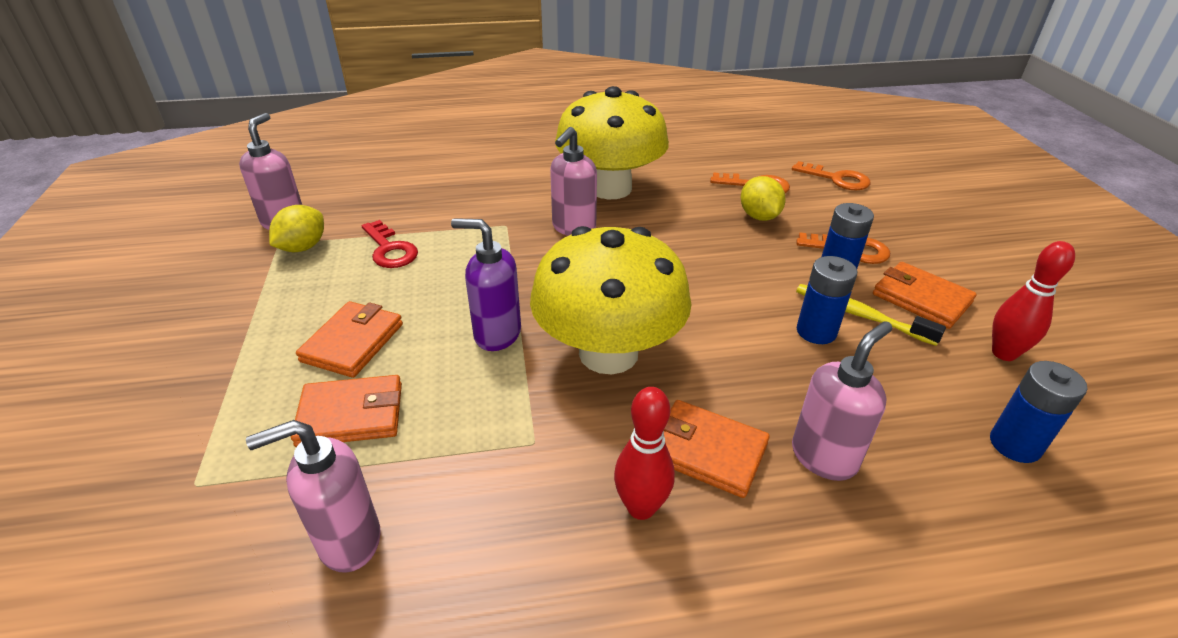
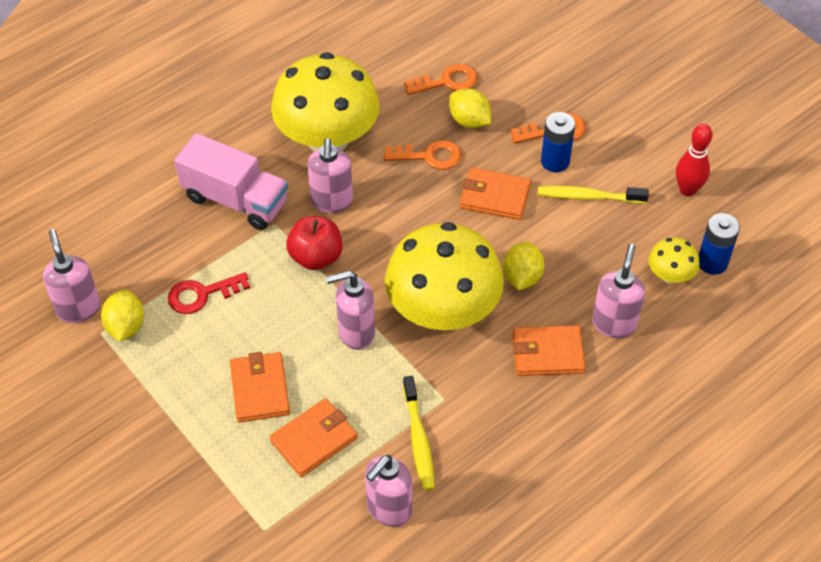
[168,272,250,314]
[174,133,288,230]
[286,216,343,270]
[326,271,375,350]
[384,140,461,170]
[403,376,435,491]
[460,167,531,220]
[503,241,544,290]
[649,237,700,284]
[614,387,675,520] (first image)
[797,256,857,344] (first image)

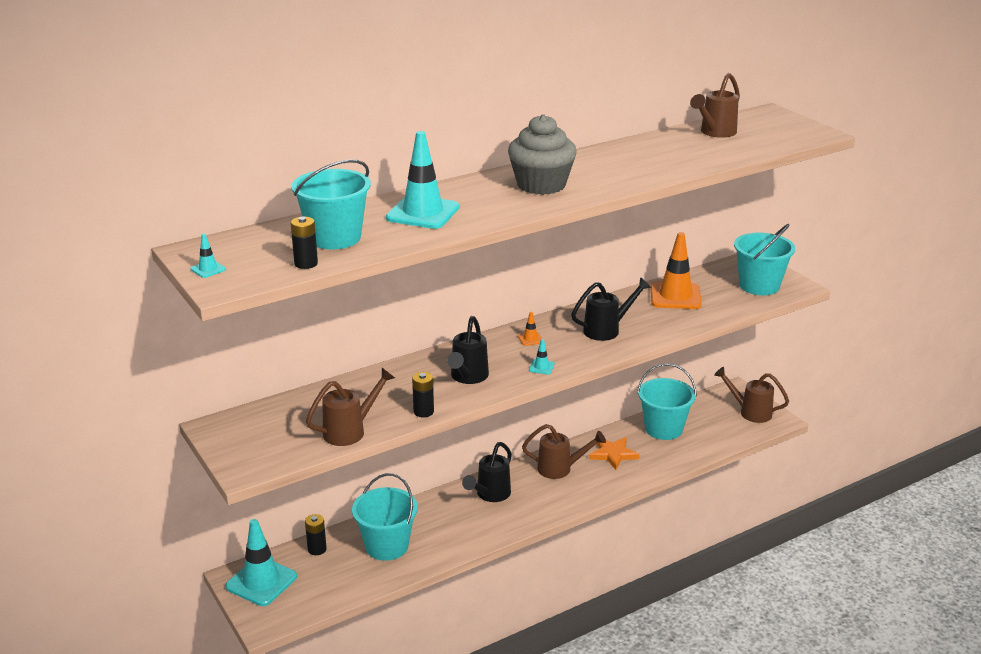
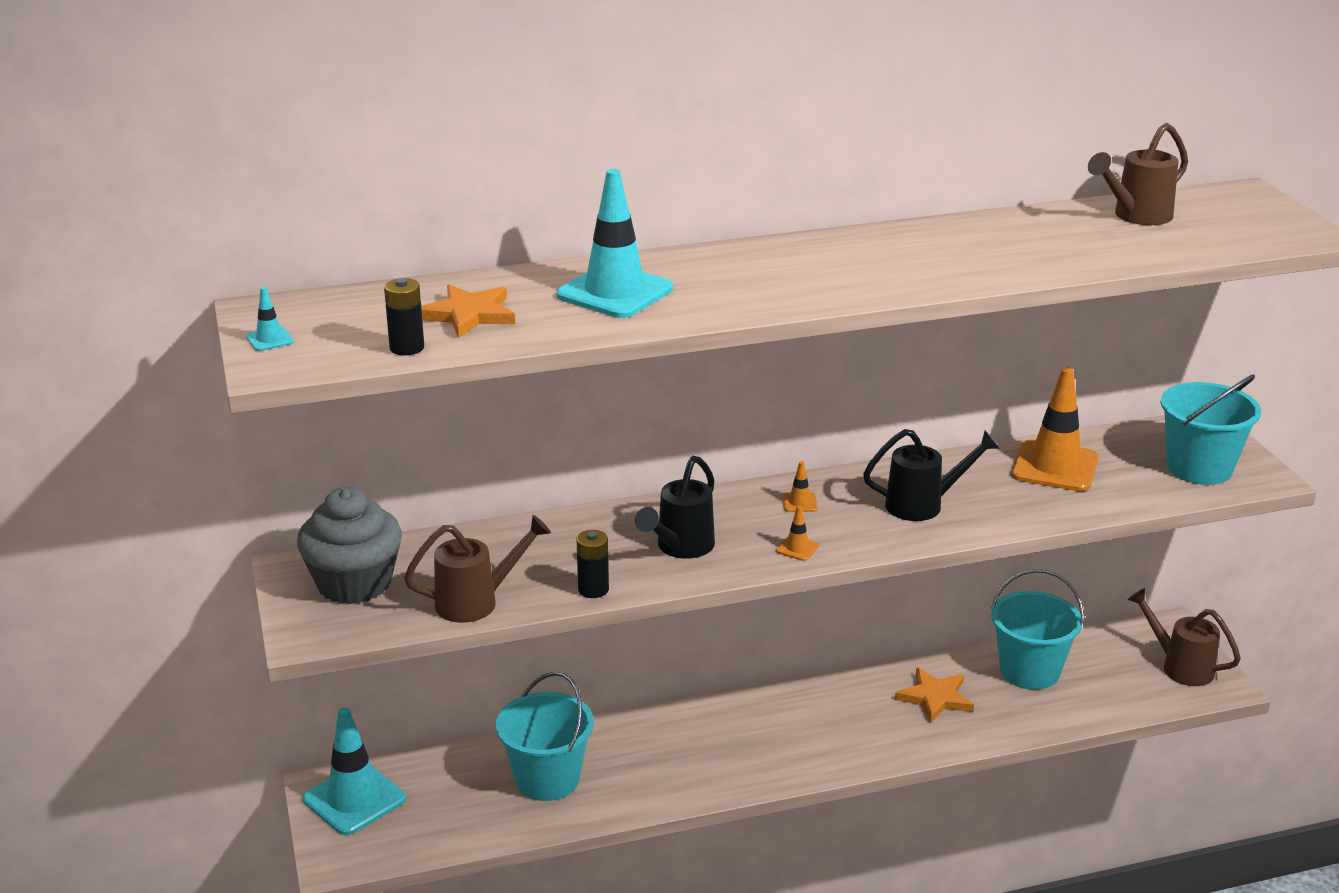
[297,487,402,604]
[421,285,515,338]
[776,505,819,561]
[305,514,327,555] (first image)
[462,442,512,502] (first image)
[522,424,606,479] (first image)

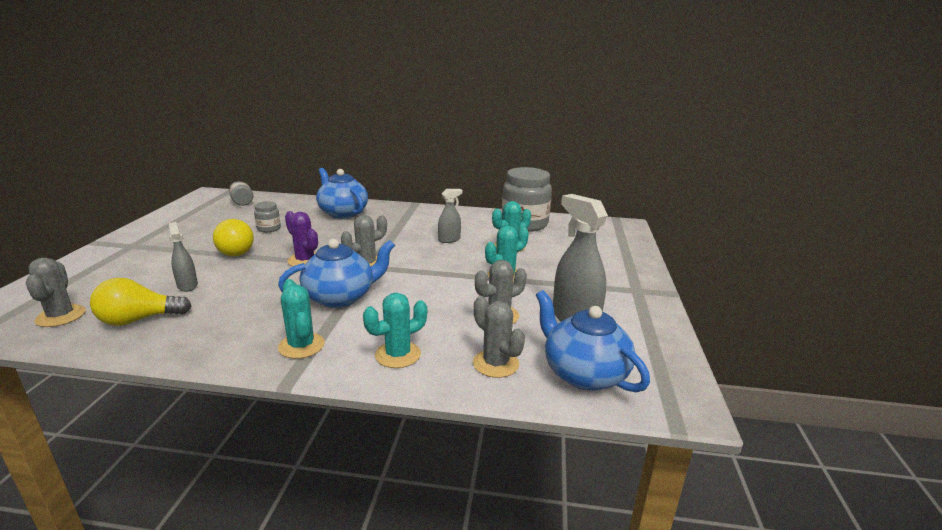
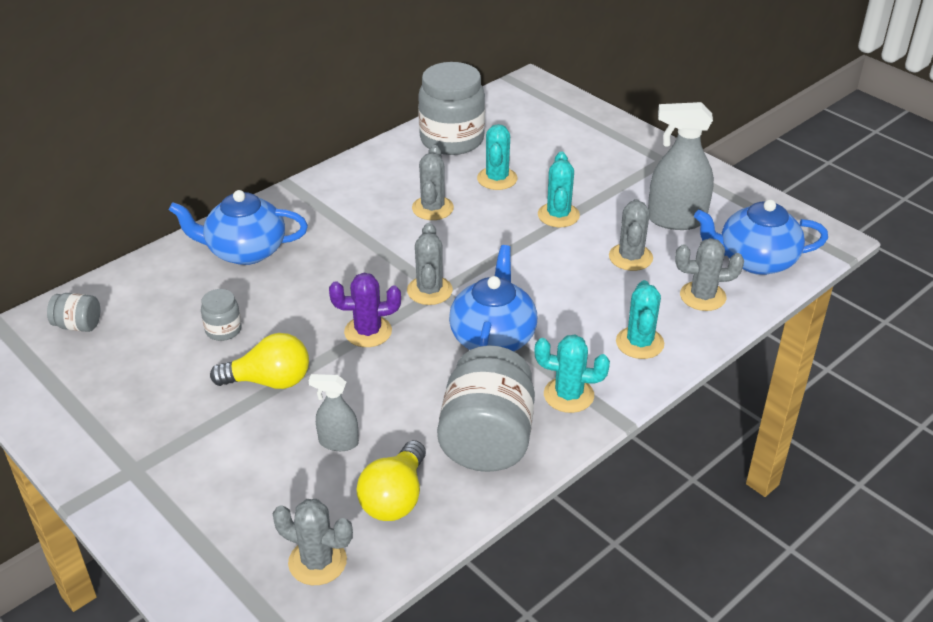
[412,145,454,220]
[437,345,535,472]

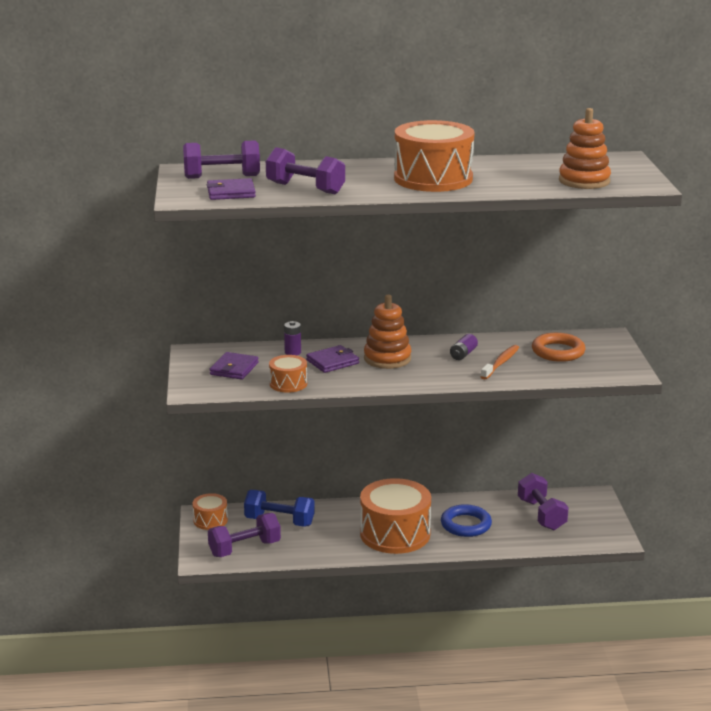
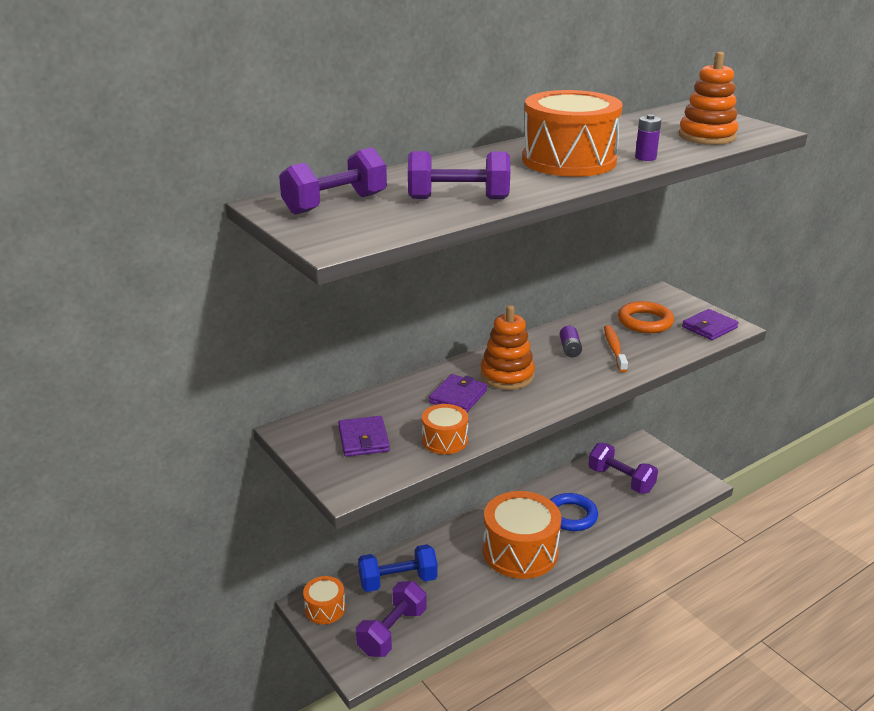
[635,114,661,161]
[682,309,738,340]

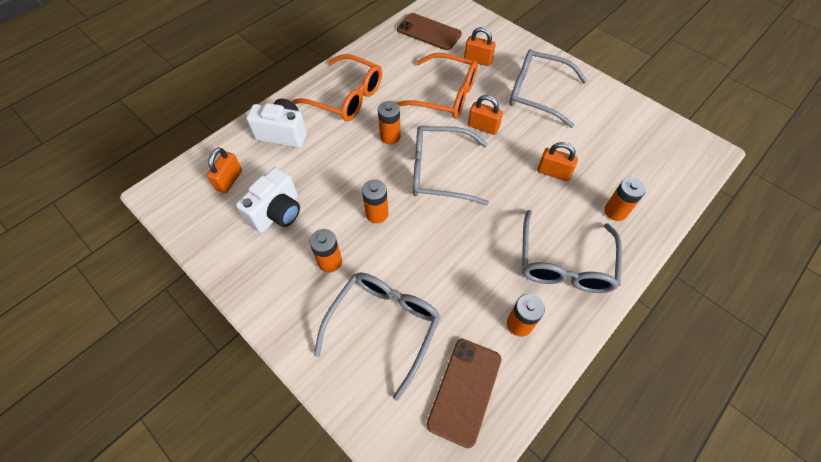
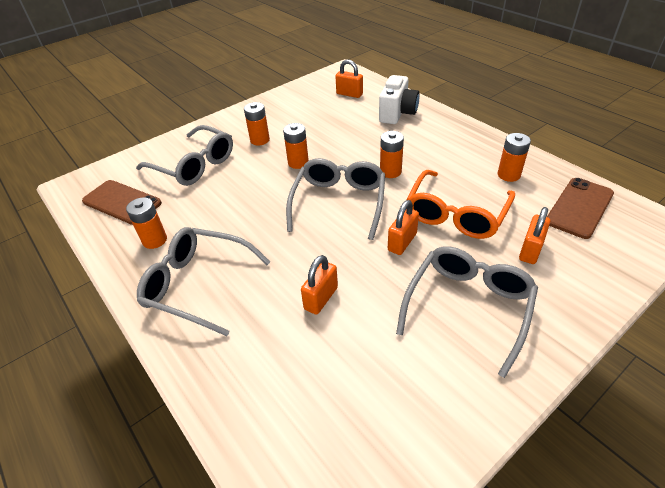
[498,133,531,182]
[236,167,300,233] (first image)
[292,54,382,121] (first image)

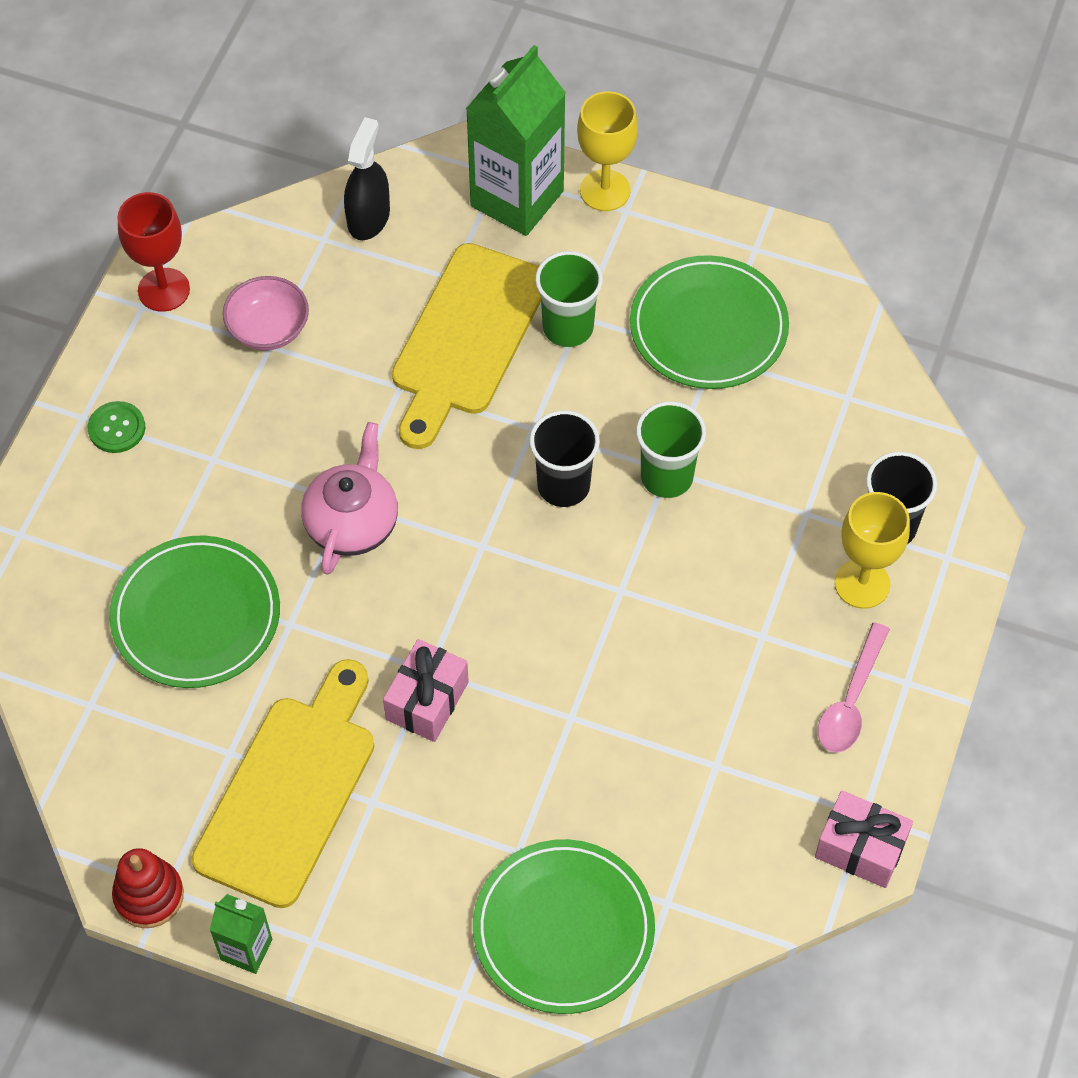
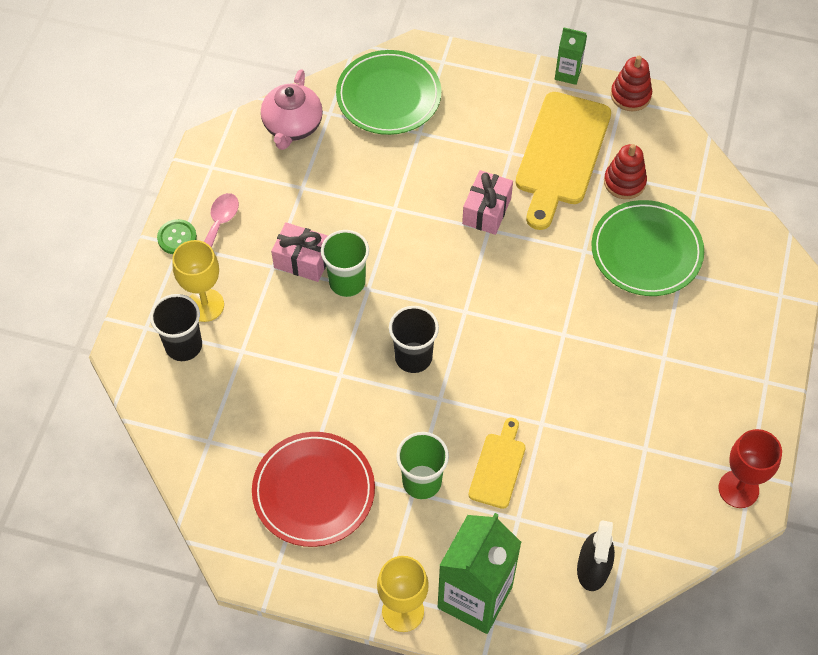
[157,219,197,254]
[252,432,375,547]
[261,69,323,150]
[271,222,328,282]
[321,230,369,297]
[469,418,526,509]
[604,144,647,199]
[223,276,309,350] (first image)

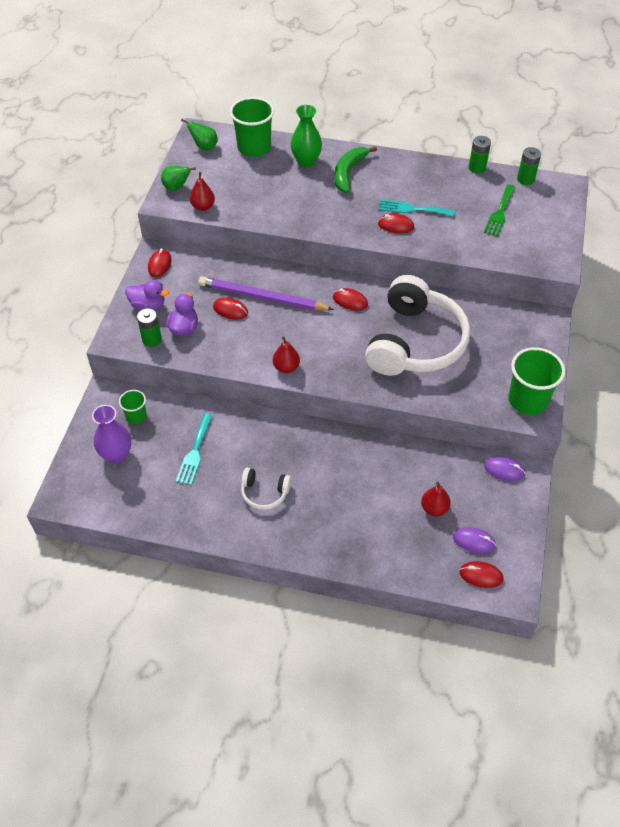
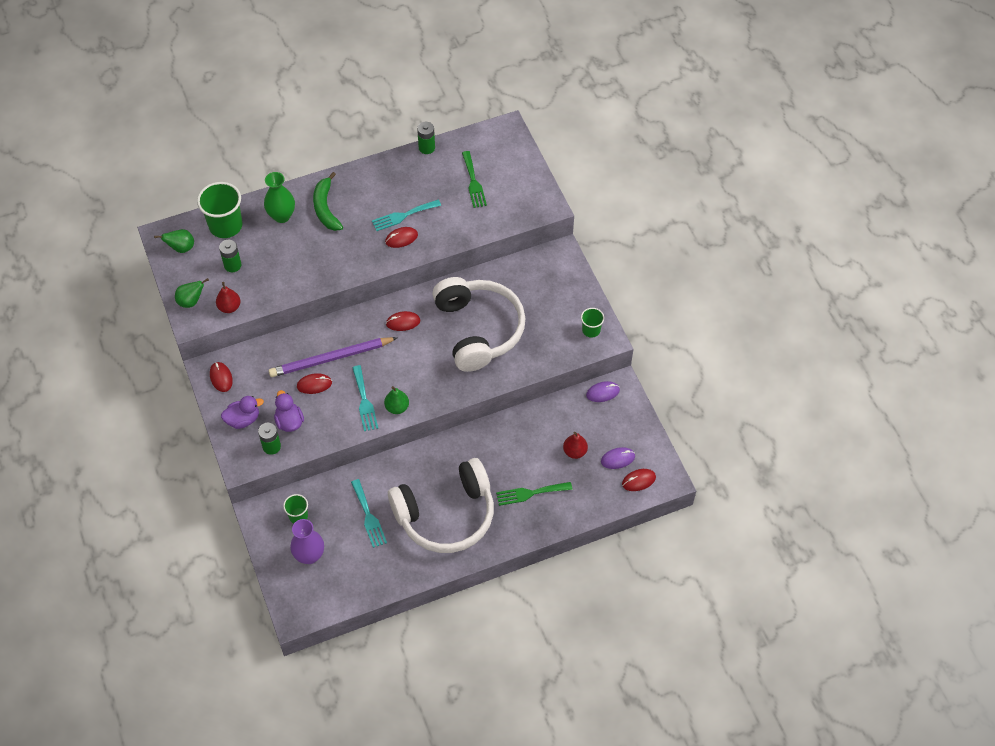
[219,240,241,272]
[352,365,378,431]
[384,386,409,414]
[388,458,494,553]
[496,482,572,506]
[581,308,604,338]

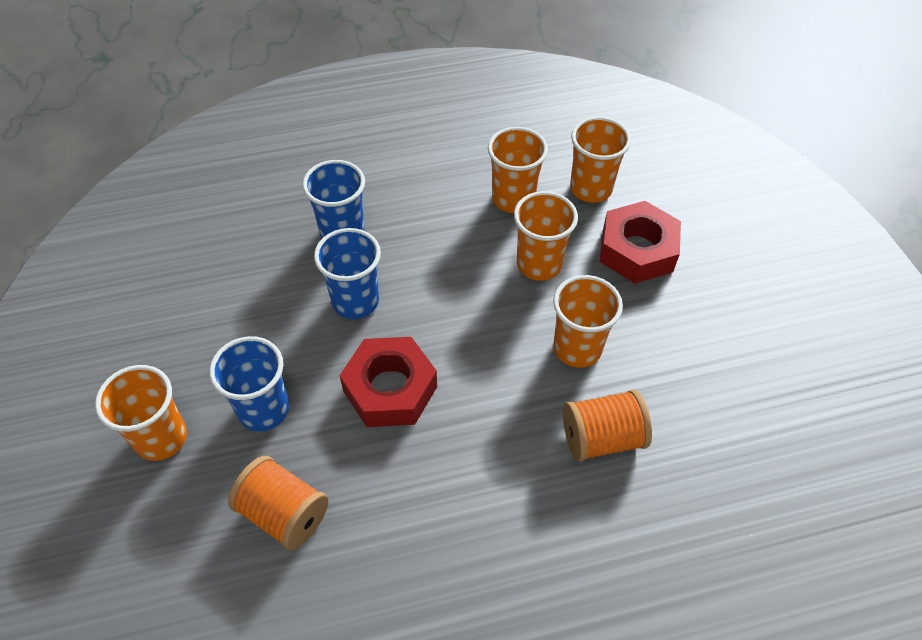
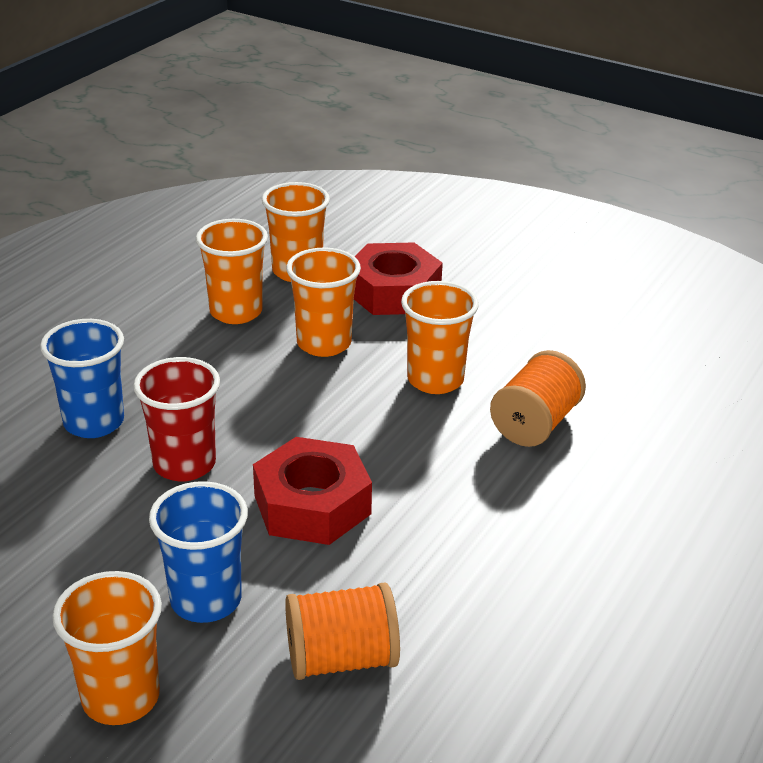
[133,357,220,482]

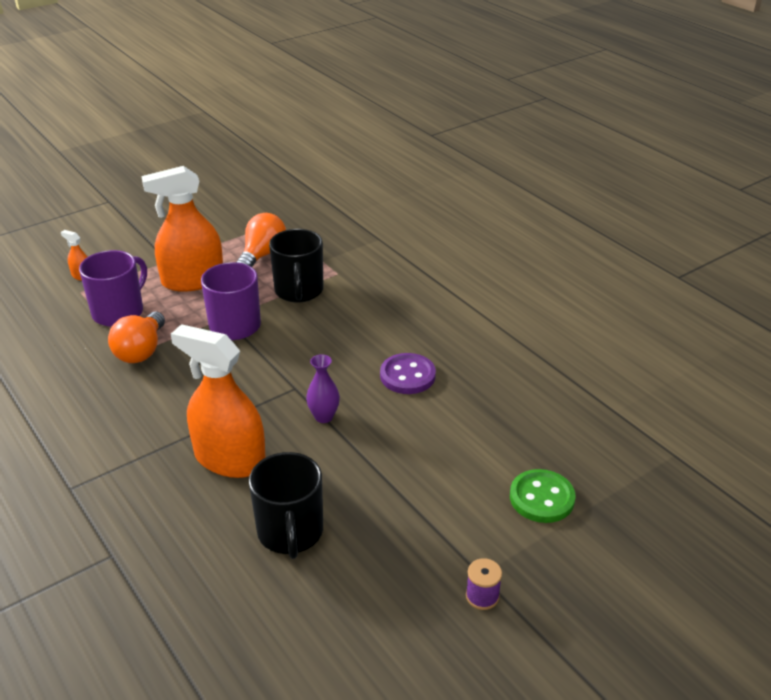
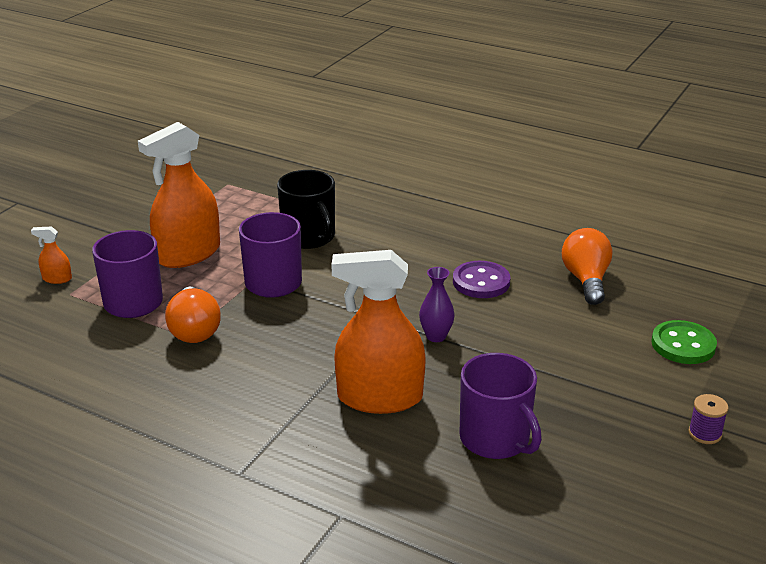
[460,353,542,459]
[562,228,613,305]

